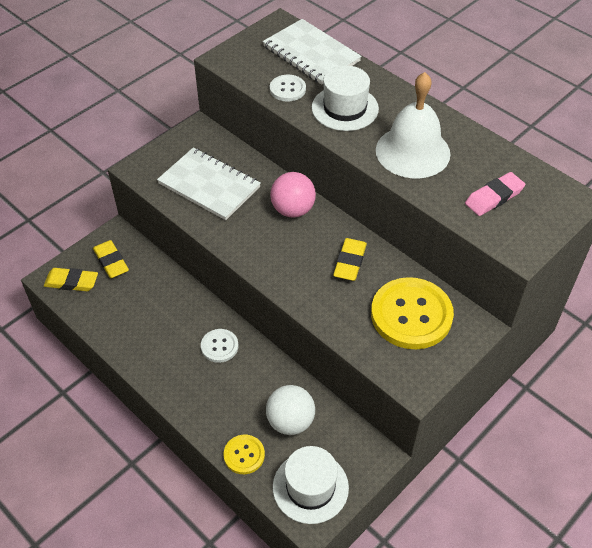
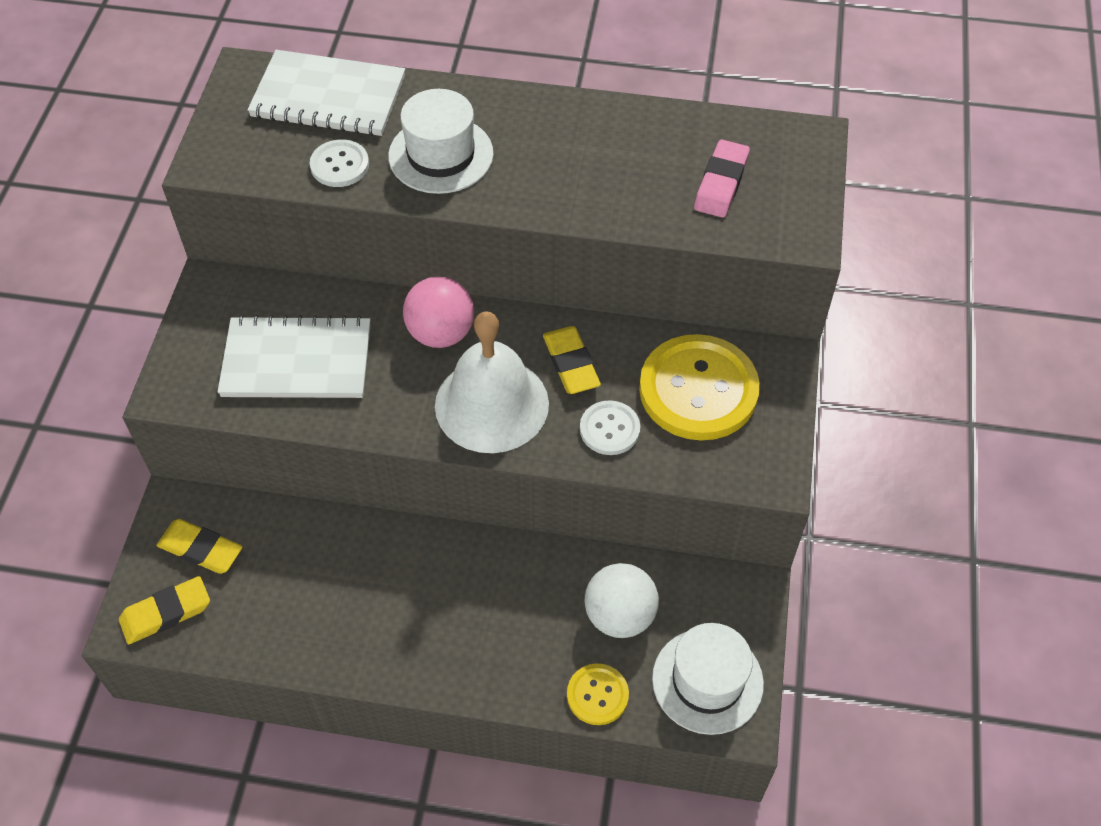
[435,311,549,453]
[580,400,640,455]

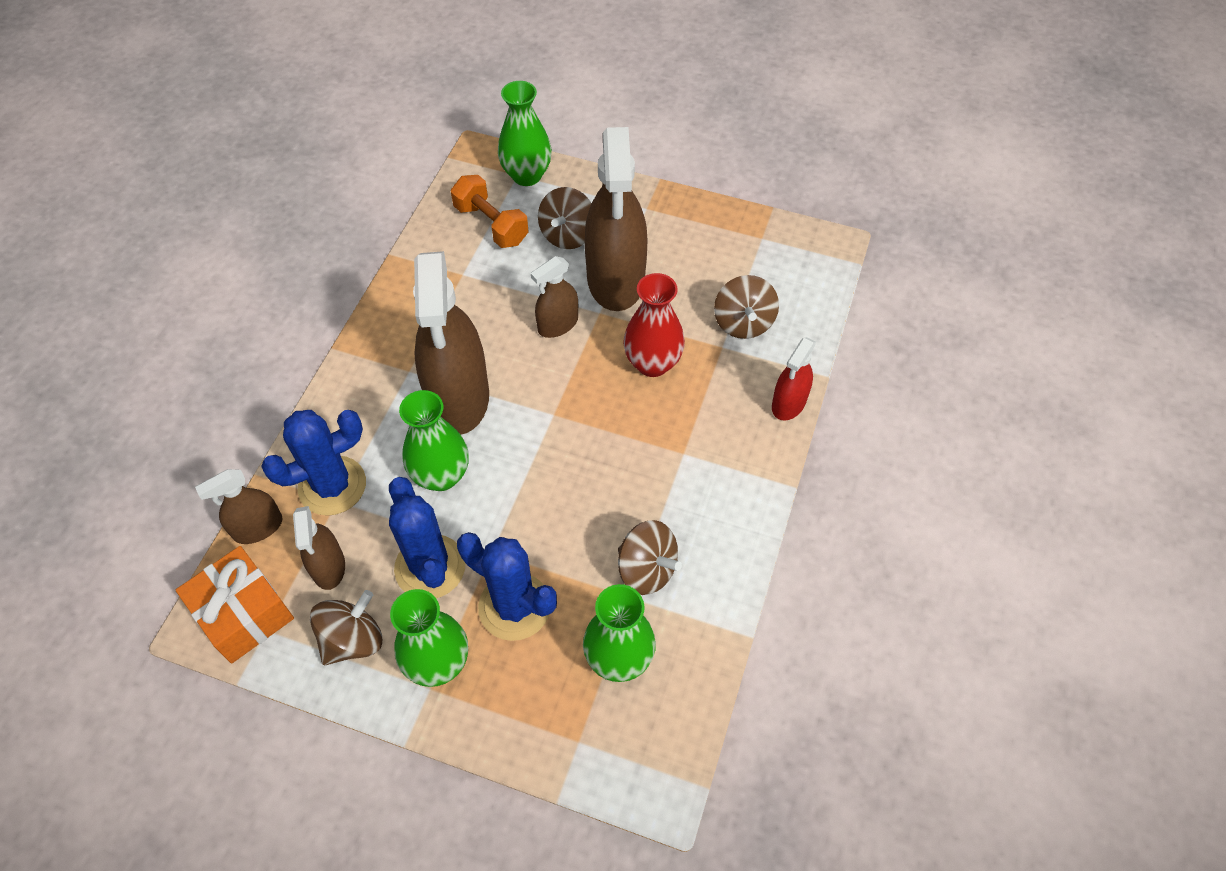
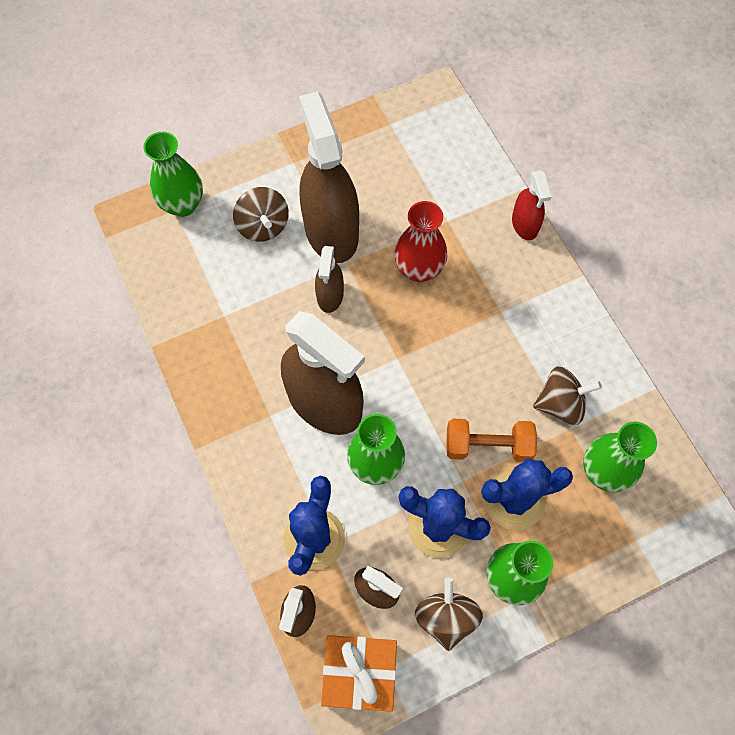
[299,91,359,263]
[446,419,537,462]
[714,275,779,339] (first image)

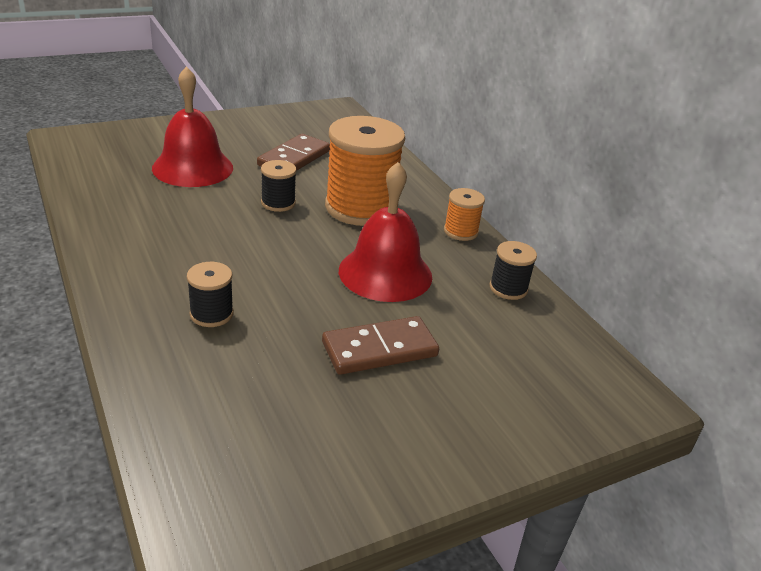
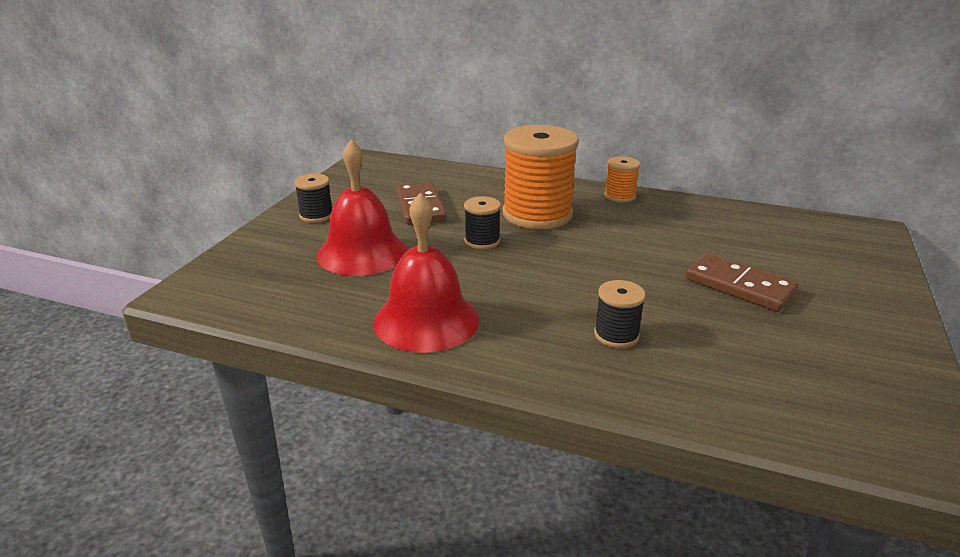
[294,174,332,223]
[373,193,479,353]
[686,253,799,312]

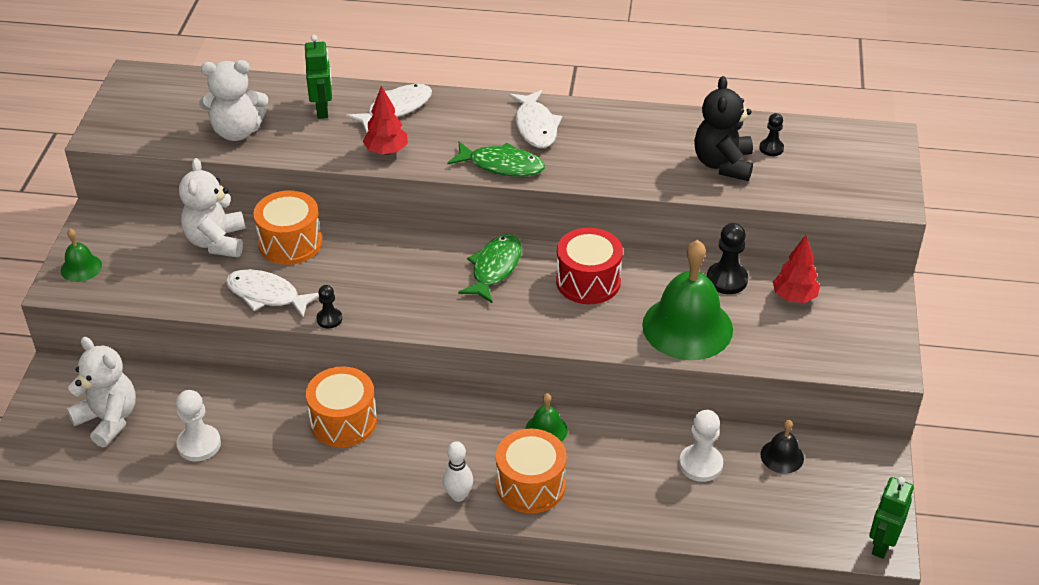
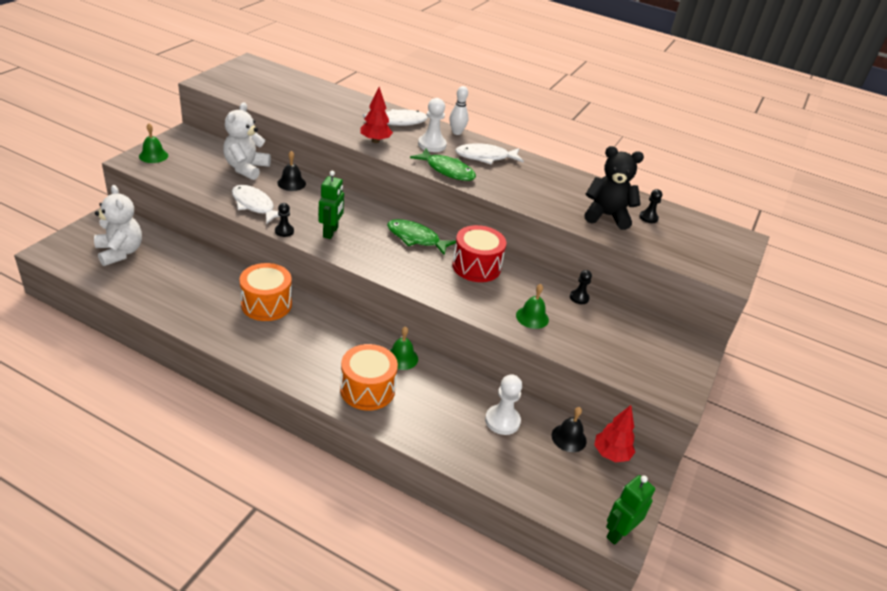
[277,151,306,191]
[318,171,344,239]
[387,219,456,255]
[418,98,447,152]
[449,86,469,135]
[455,143,524,164]
[516,284,549,329]
[570,270,592,304]
[584,146,644,230]
[594,405,635,462]
[199,60,268,141] (first image)

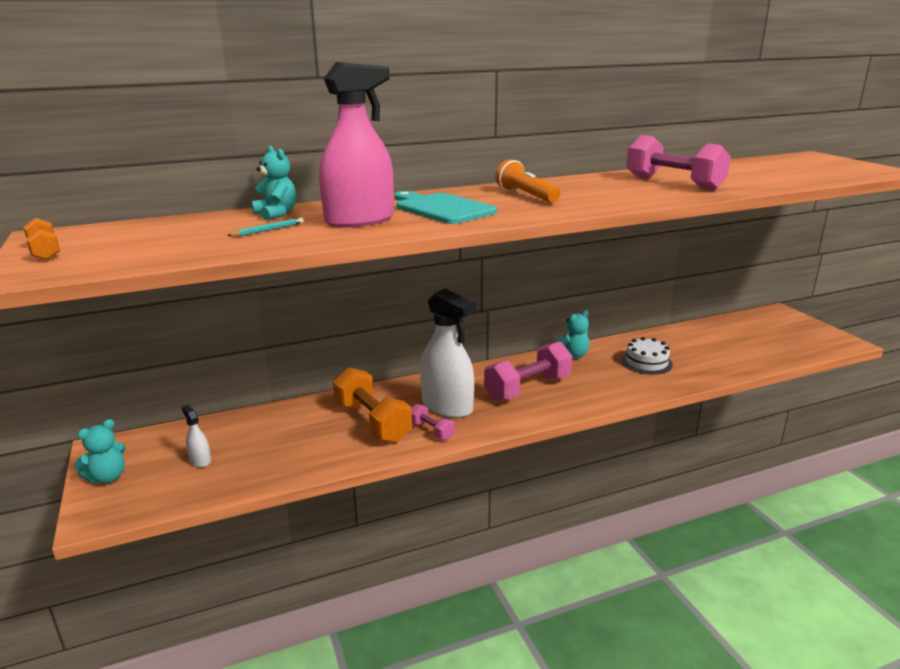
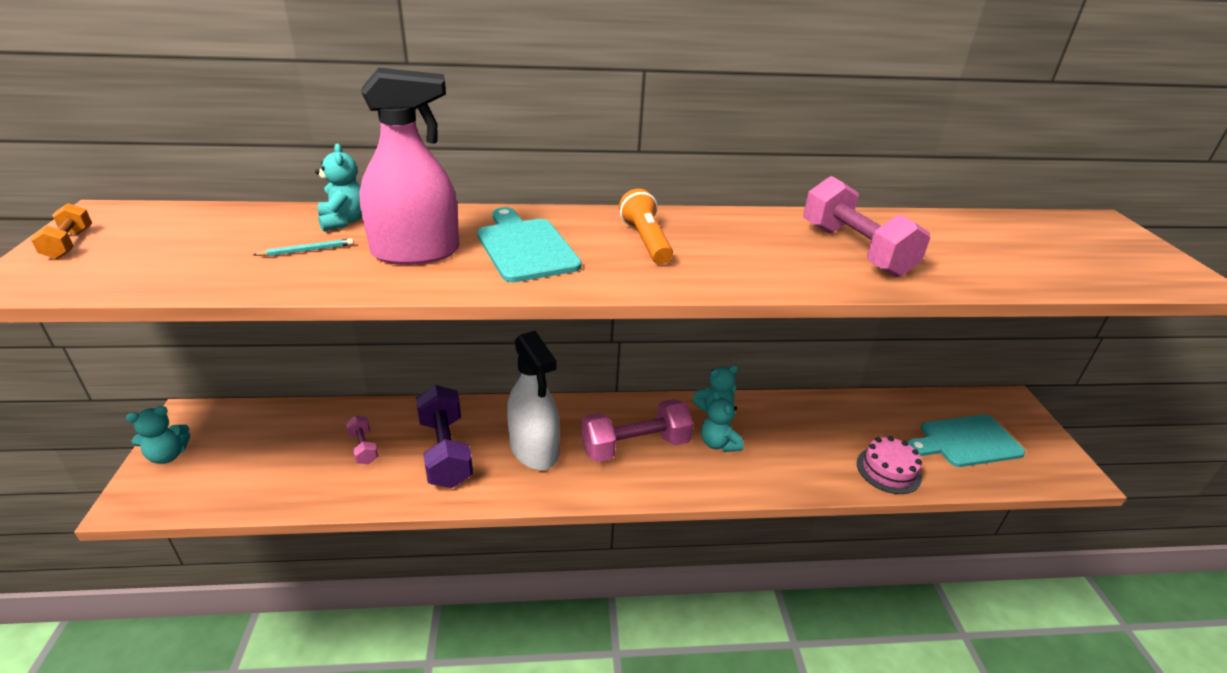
[346,416,378,464]
[416,385,473,488]
[701,391,744,452]
[857,436,922,494]
[908,415,1025,467]
[182,405,211,468] (first image)
[621,337,673,375] (first image)

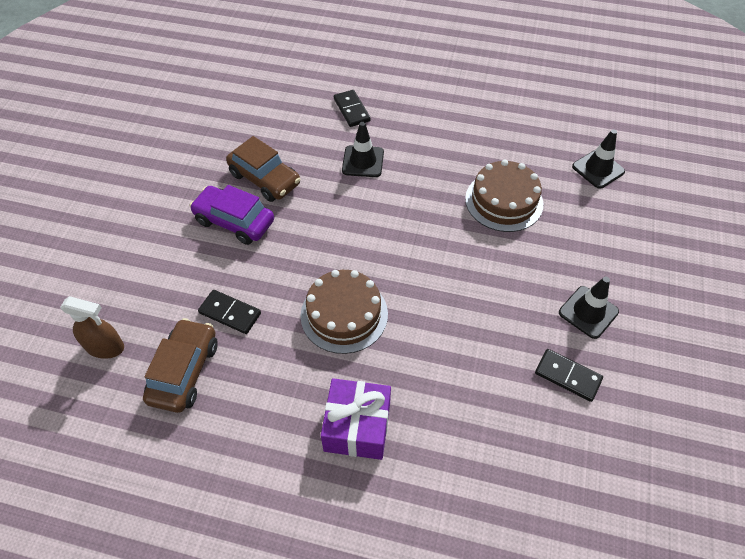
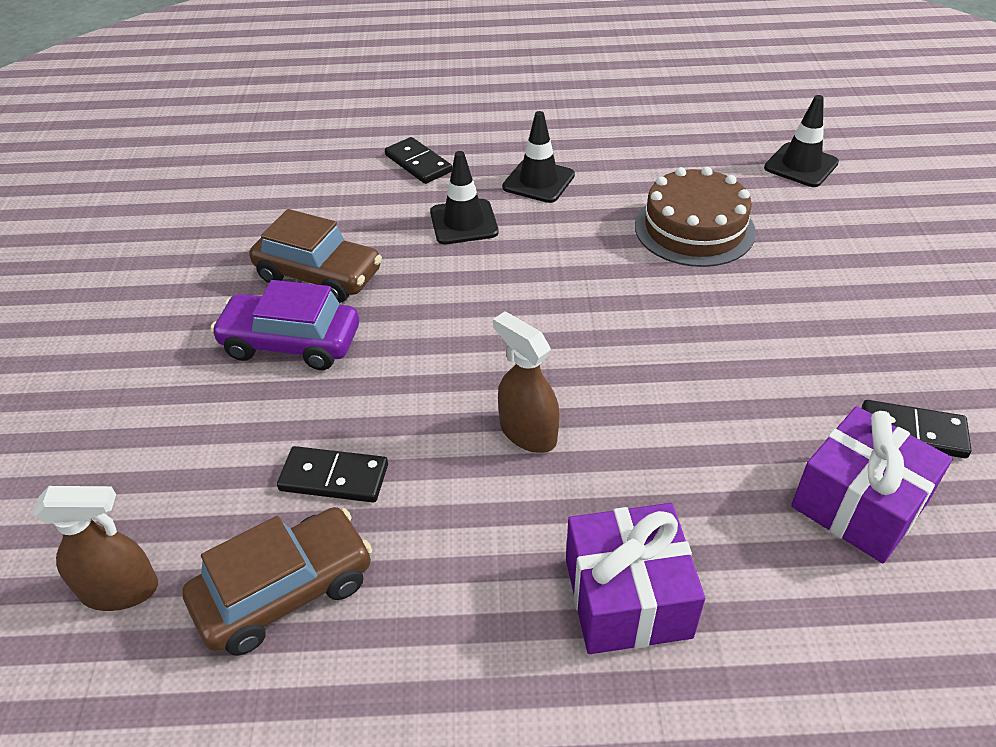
[182,507,372,656]
[493,312,559,453]
[502,111,575,203]
[791,406,953,563]

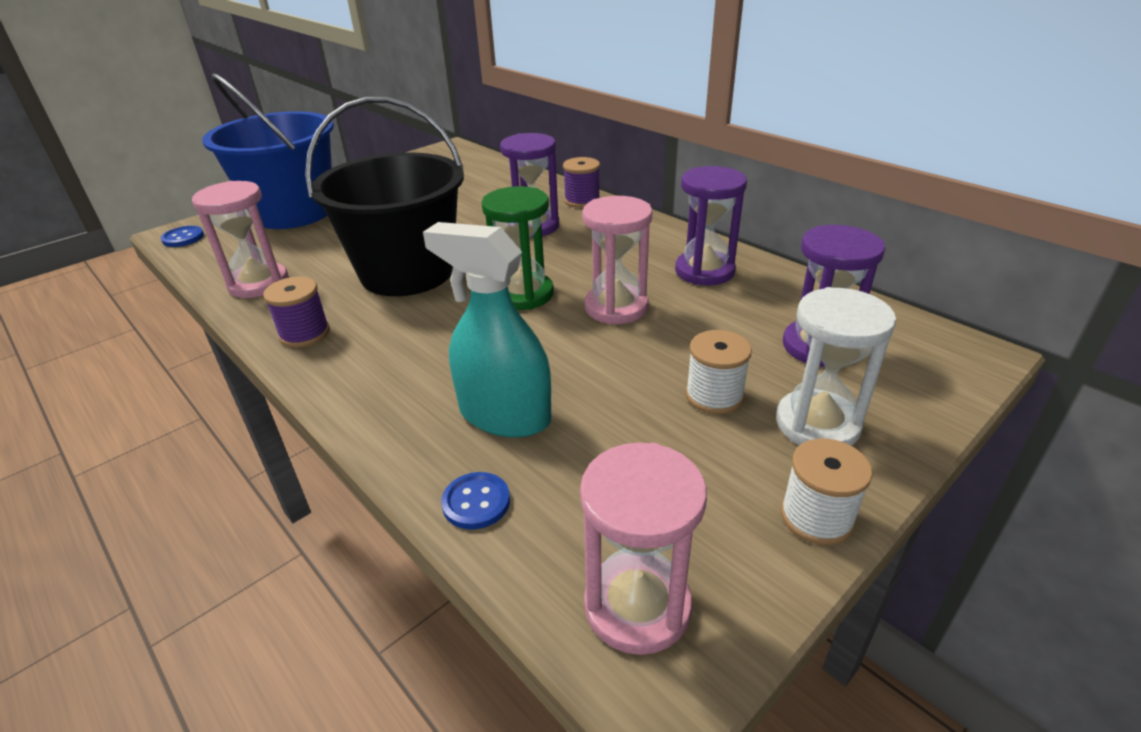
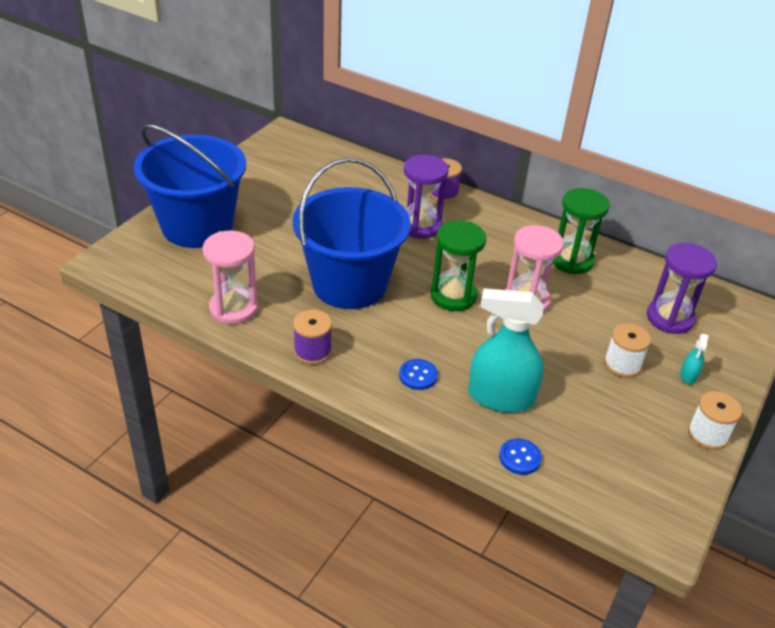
[293,158,411,309]
[399,359,438,390]
[553,188,610,274]
[680,334,709,384]
[580,442,707,655] (first image)

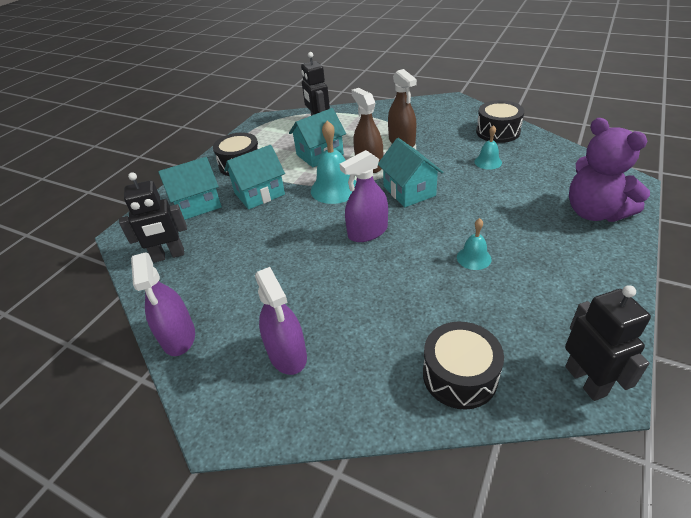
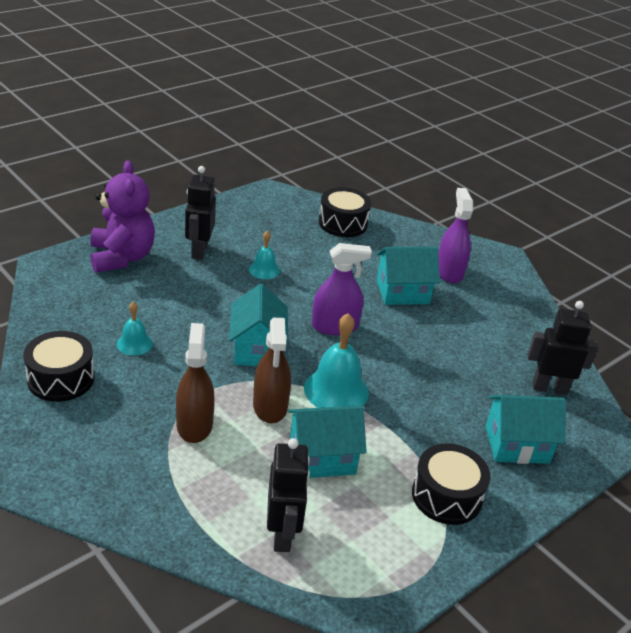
[185,166,216,260]
[377,247,440,305]
[131,252,195,356] (first image)

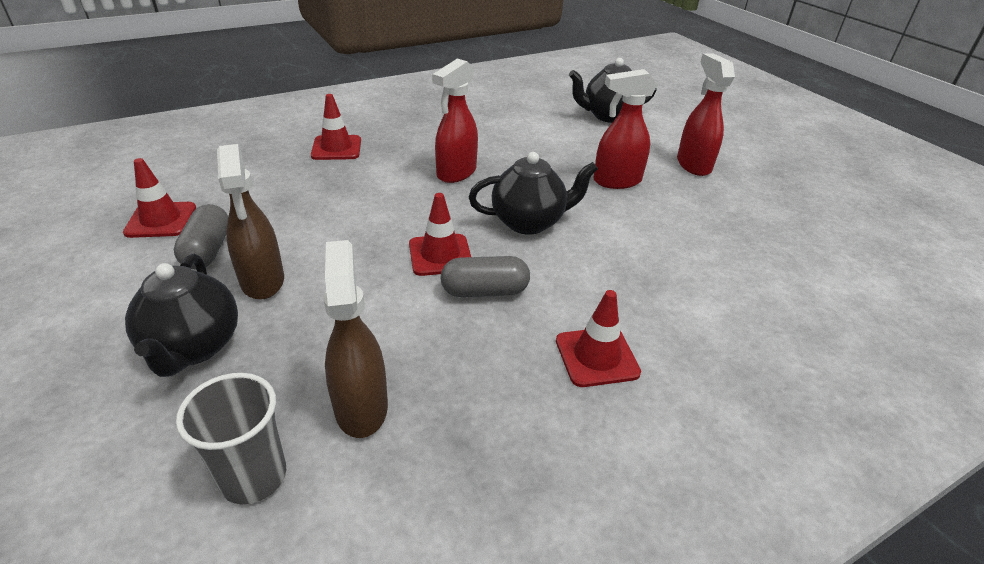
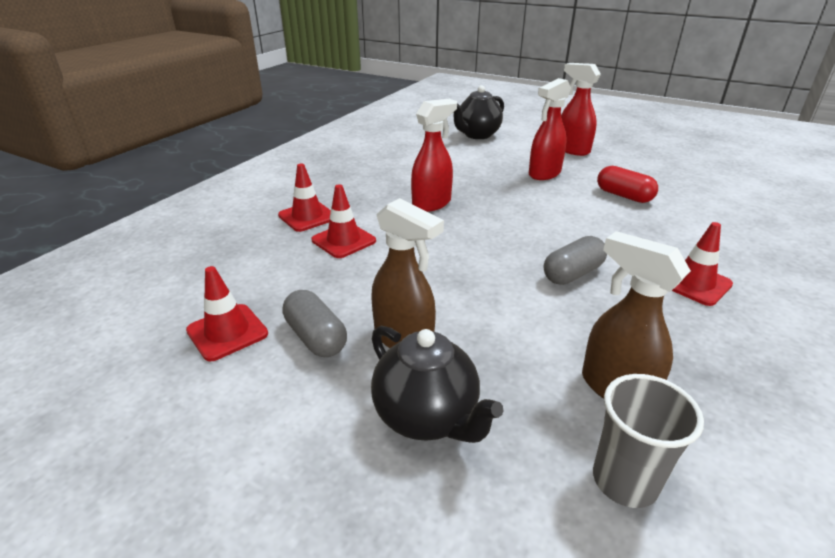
[311,184,376,258]
[411,99,457,212]
[597,166,658,203]
[469,152,598,235] (first image)

